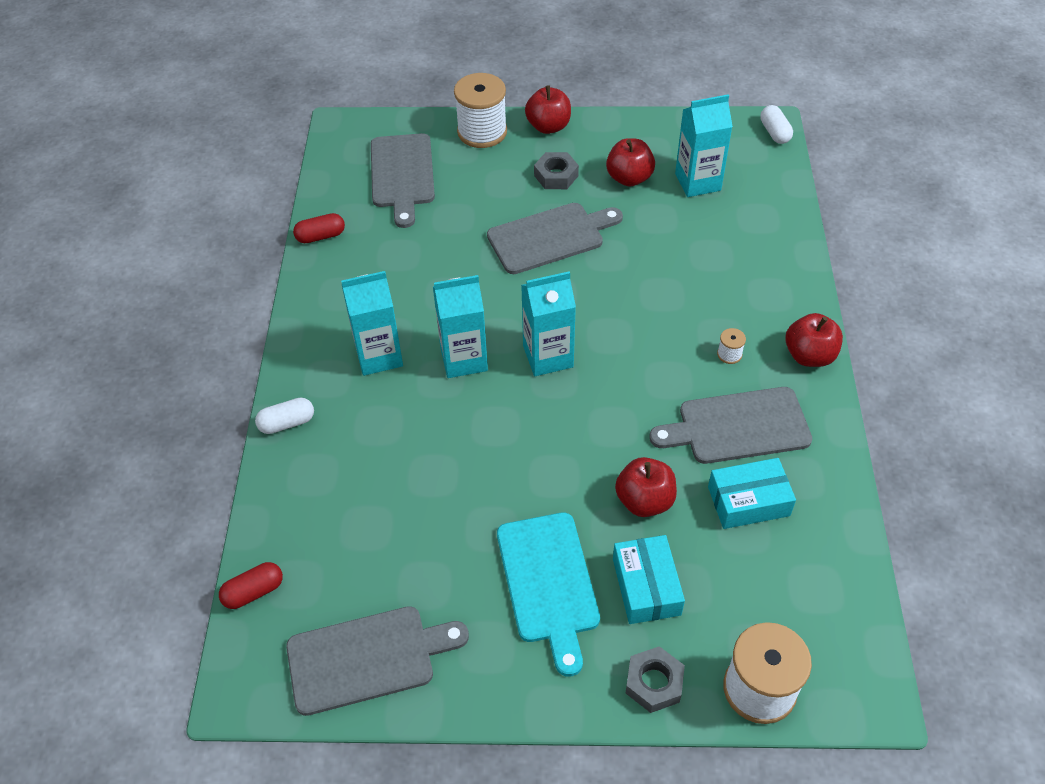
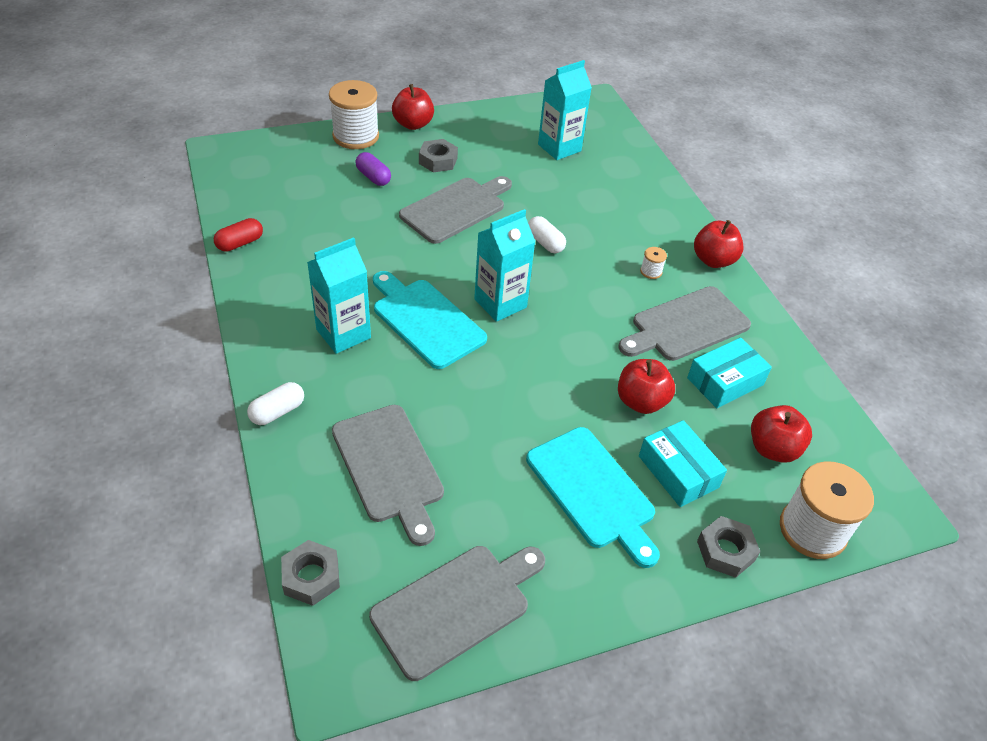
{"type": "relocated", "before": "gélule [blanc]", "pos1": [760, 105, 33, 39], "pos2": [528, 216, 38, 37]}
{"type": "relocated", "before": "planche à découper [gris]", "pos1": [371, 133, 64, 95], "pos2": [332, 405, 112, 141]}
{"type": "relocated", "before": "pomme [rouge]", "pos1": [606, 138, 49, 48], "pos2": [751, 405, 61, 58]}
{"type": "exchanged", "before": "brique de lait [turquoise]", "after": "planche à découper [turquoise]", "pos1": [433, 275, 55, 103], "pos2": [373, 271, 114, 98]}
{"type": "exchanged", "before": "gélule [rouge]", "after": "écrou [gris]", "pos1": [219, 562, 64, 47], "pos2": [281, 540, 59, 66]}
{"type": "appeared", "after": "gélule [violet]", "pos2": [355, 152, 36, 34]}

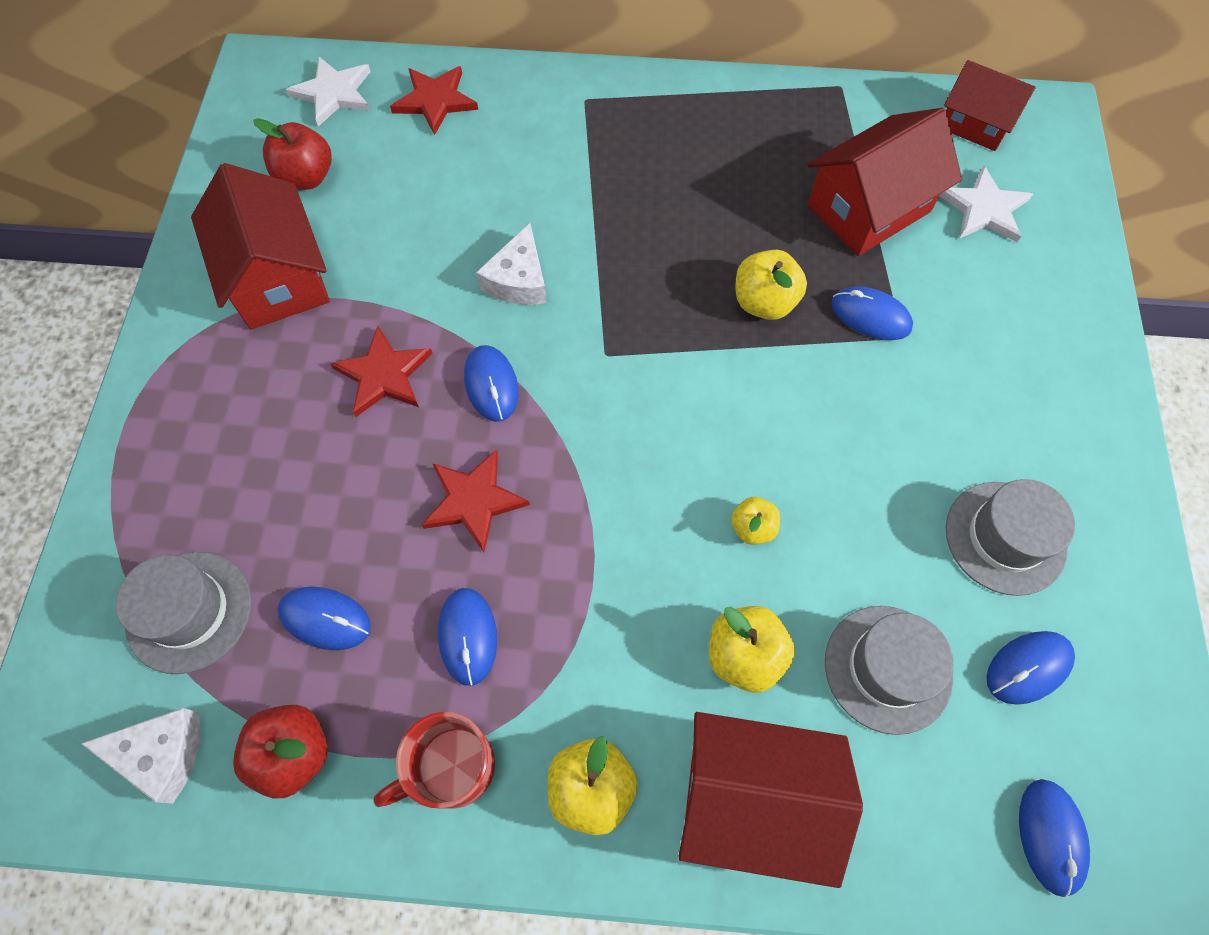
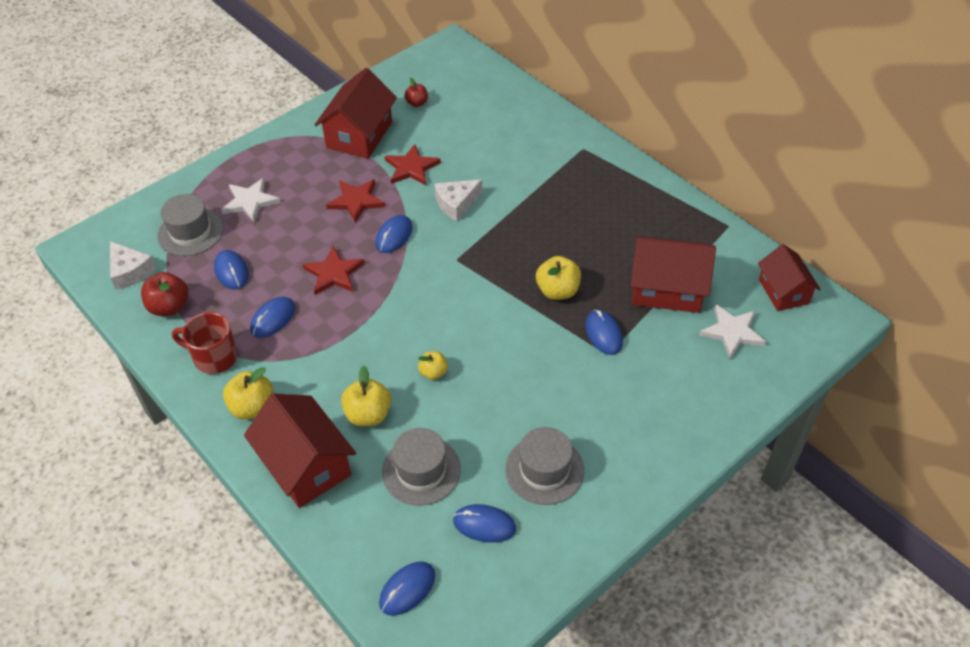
{"type": "relocated", "before": "étoile [blanc]", "pos1": [286, 57, 85, 70], "pos2": [221, 178, 60, 45]}
{"type": "relocated", "before": "étoile [rouge]", "pos1": [390, 66, 88, 69], "pos2": [385, 144, 56, 41]}
{"type": "size", "before": "pomme [rouge]", "pos1": [253, 118, 79, 72], "pos2": [405, 78, 23, 29], "scale": 0.62}

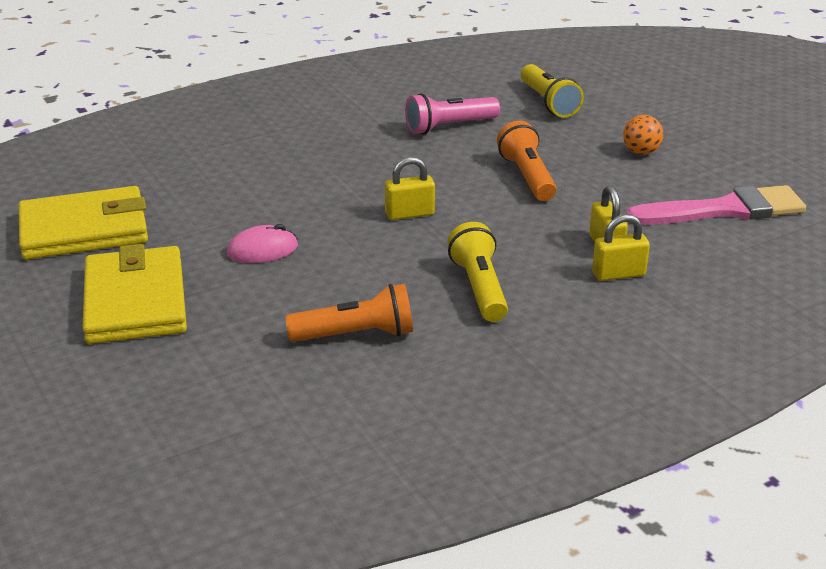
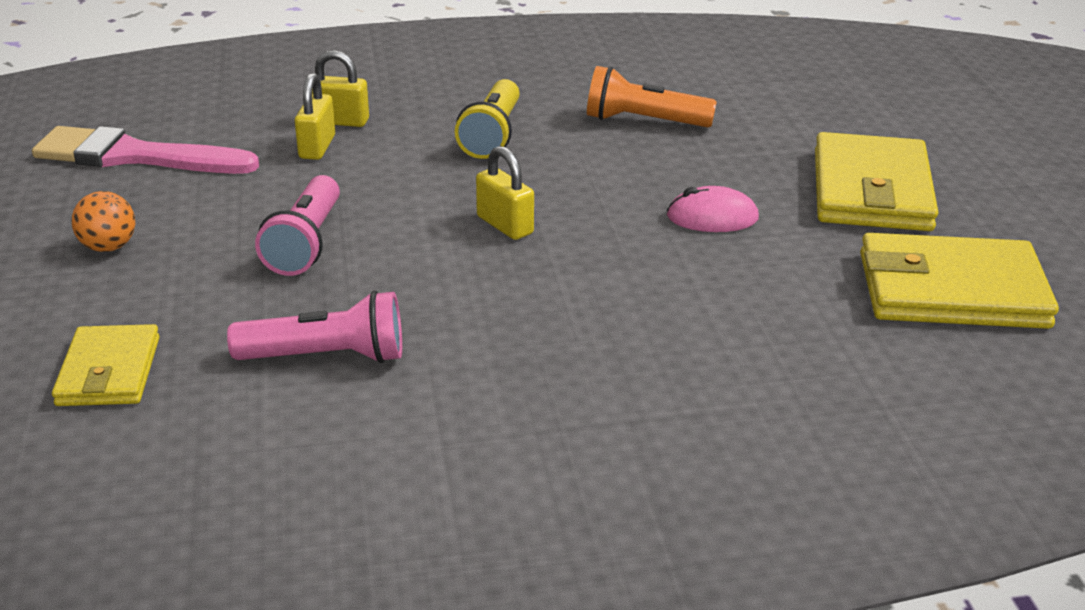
{"type": "exchanged", "before": "lampe de poche [jaune]", "after": "portefeuille [jaune]", "pos1": [521, 64, 63, 54], "pos2": [52, 324, 108, 82]}
{"type": "colour", "before": "lampe de poche [orange]", "after": "lampe de poche [rose]", "pos1": [497, 121, 60, 80], "pos2": [255, 175, 85, 101]}
{"type": "spun", "before": "cadenas [jaune]", "pos1": [385, 157, 50, 63], "pos2": [476, 146, 58, 94], "turn": 45}

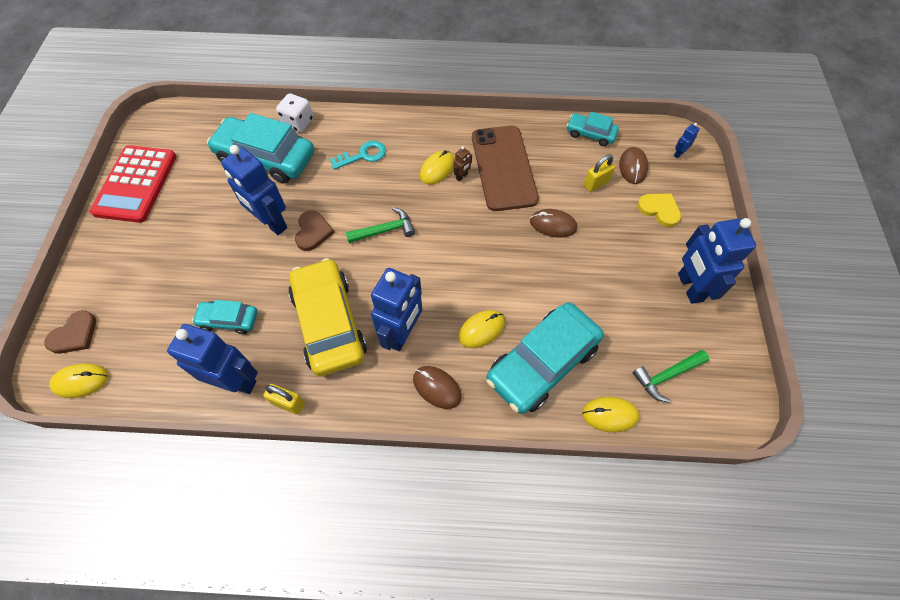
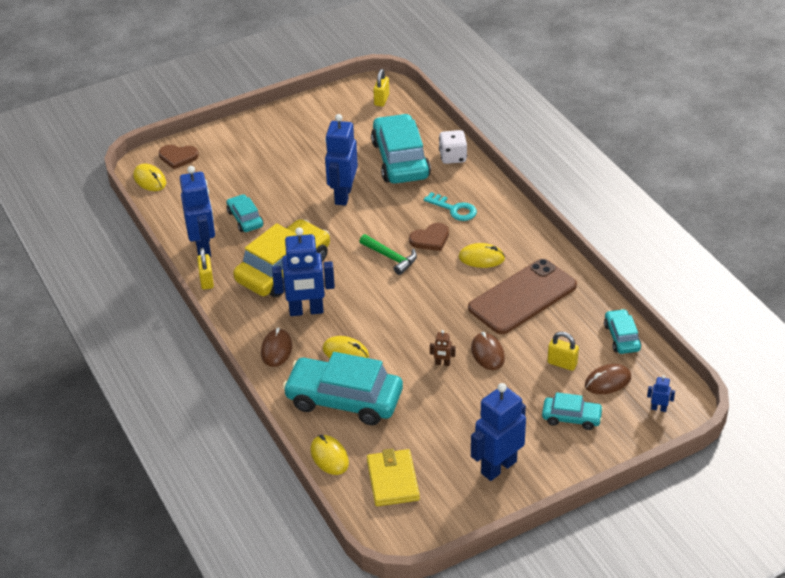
{"type": "missing", "before": "calculatrice [rouge]", "pos1": [90, 145, 87, 78]}
{"type": "relocated", "before": "robot [marron]", "pos1": [454, 146, 18, 36], "pos2": [430, 330, 25, 36]}
{"type": "exchanged", "before": "cœur [jaune]", "after": "voiture [turquoise]", "pos1": [637, 193, 44, 34], "pos2": [542, 392, 61, 38]}
{"type": "relocated", "before": "cœur [marron]", "pos1": [295, 210, 40, 41], "pos2": [409, 223, 40, 28]}
{"type": "exchanged", "before": "marteau [vert]", "after": "portefeuille [jaune]", "pos1": [633, 350, 76, 53], "pos2": [367, 449, 53, 57]}
{"type": "appeared", "after": "cadenas [jaune]", "pos2": [373, 69, 16, 38]}

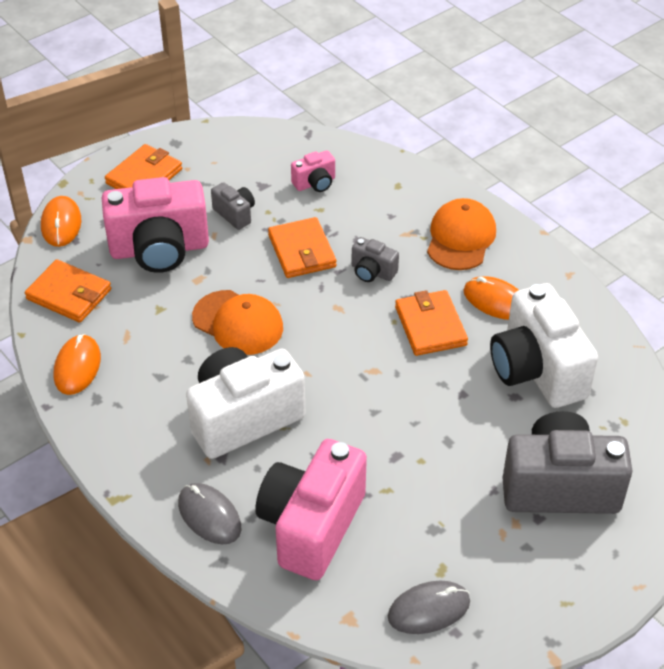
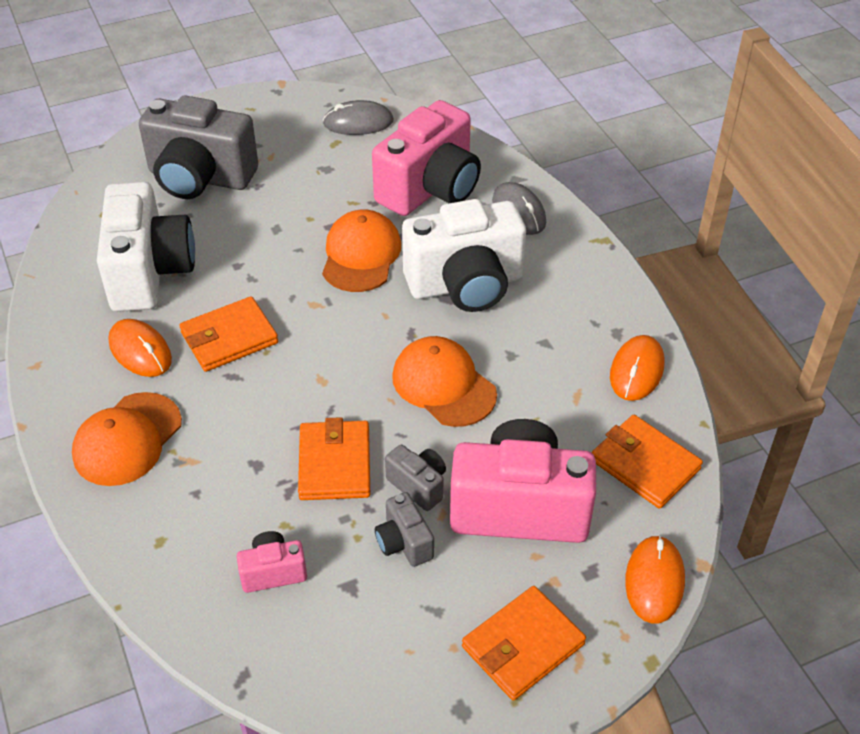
{"type": "relocated", "before": "appareil photo [gris]", "pos1": [351, 237, 48, 45], "pos2": [385, 445, 61, 66]}
{"type": "spun", "before": "portefeuille [orange]", "pos1": [395, 290, 73, 66], "pos2": [179, 296, 99, 76], "turn": 60}
{"type": "appeared", "after": "casquette [orange]", "pos2": [322, 210, 79, 82]}

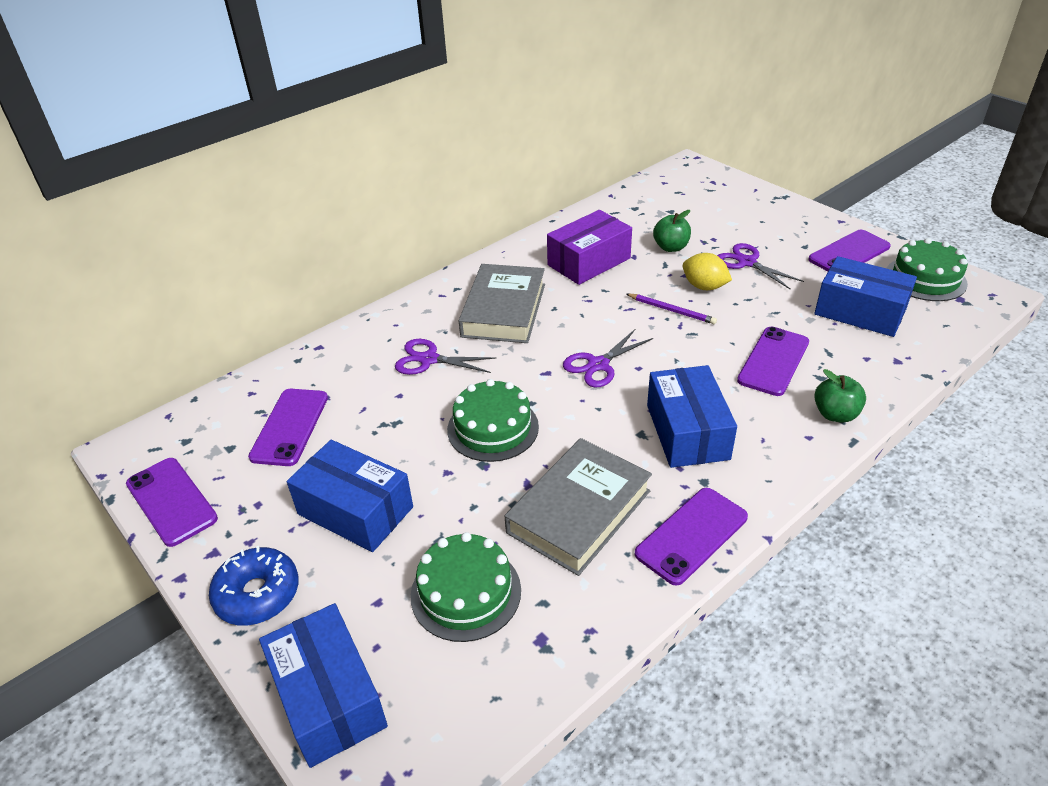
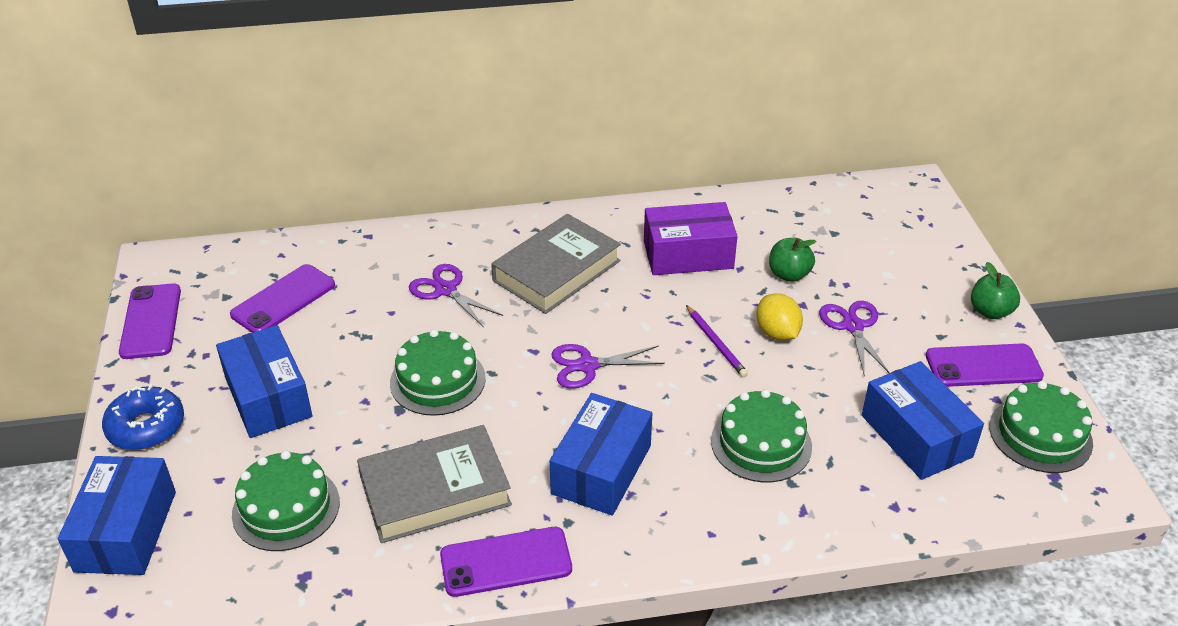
{"type": "exchanged", "before": "téléphone [violet]", "after": "gâteau [vert]", "pos1": [737, 327, 72, 69], "pos2": [711, 389, 101, 93]}
{"type": "relocated", "before": "pomme [vert]", "pos1": [814, 369, 52, 53], "pos2": [971, 262, 49, 57]}

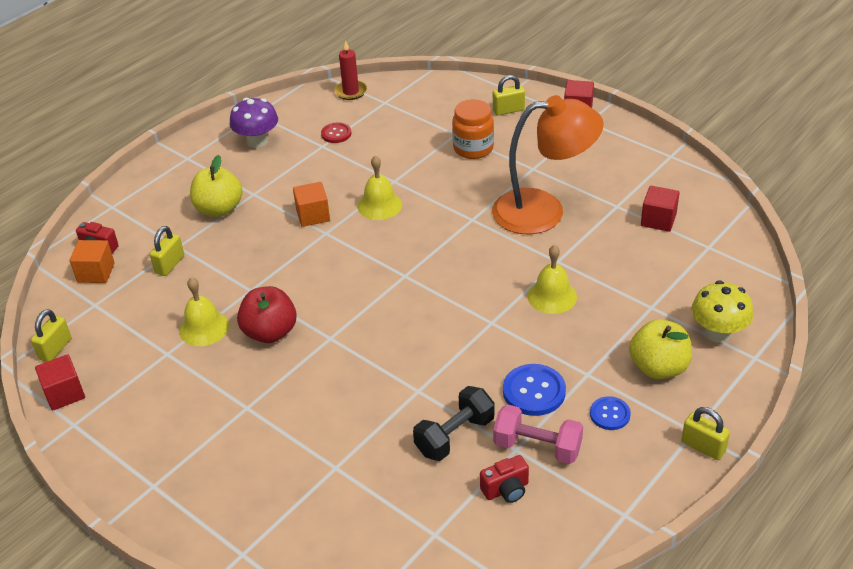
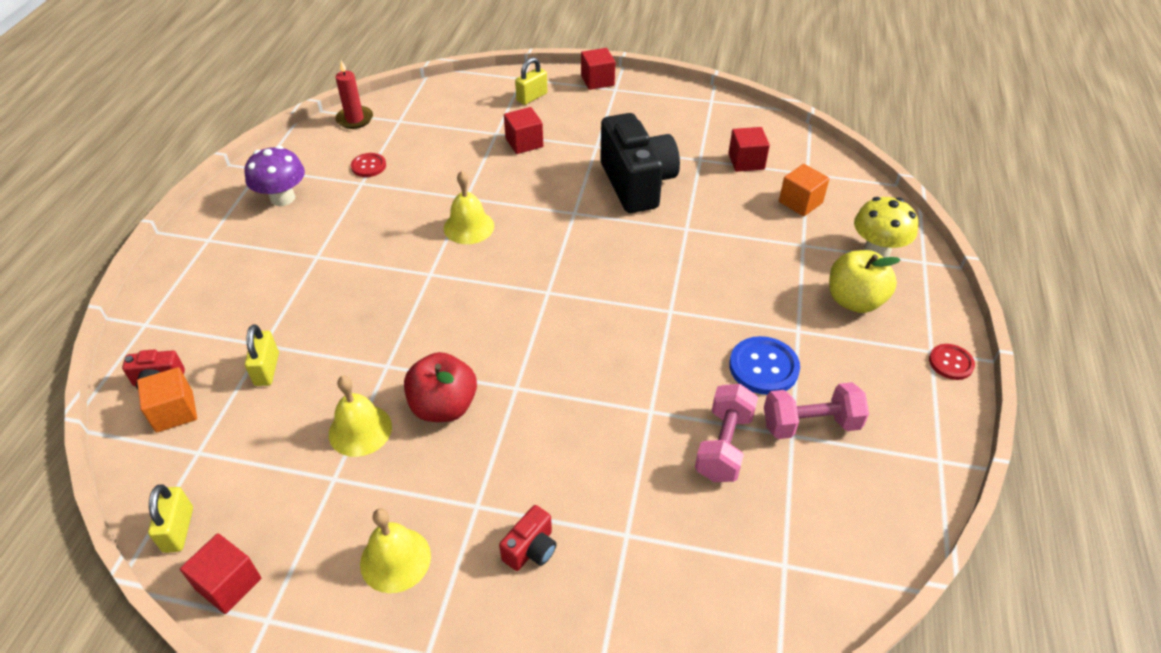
{"type": "exchanged", "before": "lampe [orange]", "after": "appareil photo [noir]", "pos1": [492, 95, 112, 139], "pos2": [600, 113, 80, 100]}
{"type": "exchanged", "before": "bocal [orange]", "after": "cube [rouge]", "pos1": [452, 99, 42, 60], "pos2": [504, 107, 39, 47]}
{"type": "missing", "before": "pomme [jaune]", "pos1": [190, 155, 53, 62]}
{"type": "relocated", "before": "cube [orange]", "pos1": [293, 182, 37, 45], "pos2": [779, 164, 50, 52]}
{"type": "relocated", "before": "cloche [jaune]", "pos1": [527, 245, 50, 69], "pos2": [360, 508, 71, 85]}
{"type": "colour", "before": "haltère [noir]", "after": "haltère [rose]", "pos1": [413, 386, 81, 75], "pos2": [695, 384, 63, 98]}
{"type": "missing", "before": "bouton [bleu]", "pos1": [590, 396, 41, 34]}
{"type": "exchanged", "before": "cadenas [jaune]", "after": "bouton [rouge]", "pos1": [681, 407, 49, 53], "pos2": [929, 344, 46, 36]}
{"type": "relocated", "before": "appareil photo [rouge]", "pos1": [480, 455, 49, 48], "pos2": [499, 505, 58, 66]}

